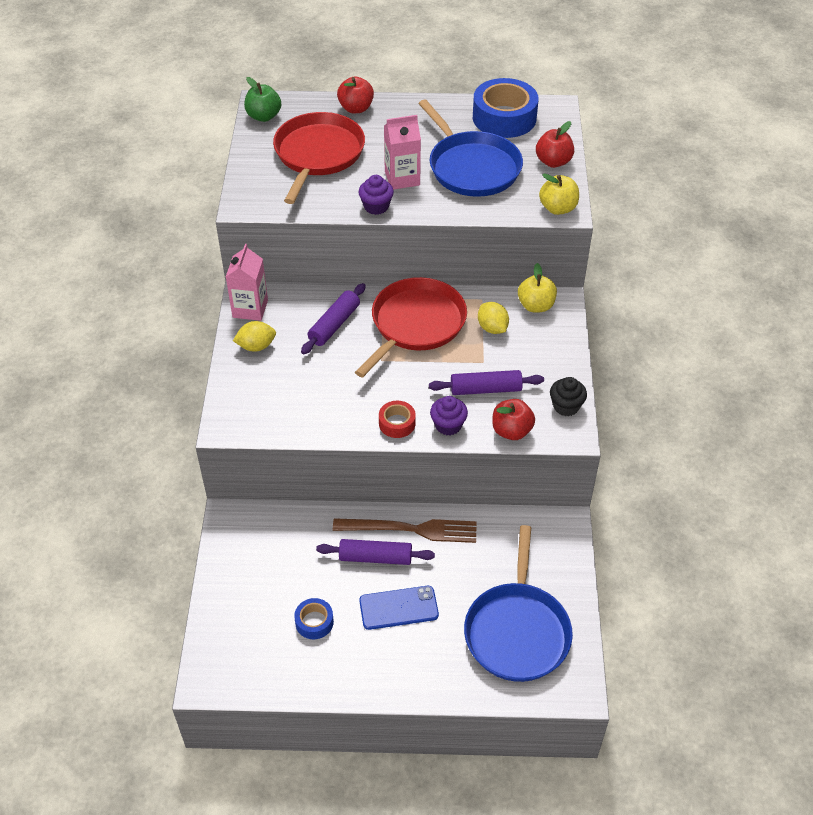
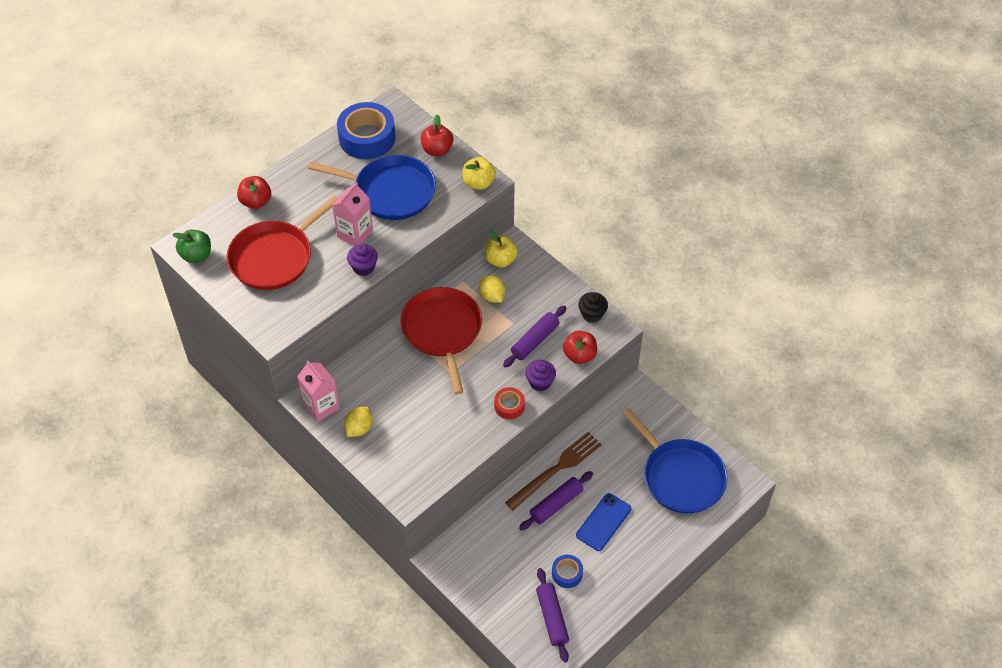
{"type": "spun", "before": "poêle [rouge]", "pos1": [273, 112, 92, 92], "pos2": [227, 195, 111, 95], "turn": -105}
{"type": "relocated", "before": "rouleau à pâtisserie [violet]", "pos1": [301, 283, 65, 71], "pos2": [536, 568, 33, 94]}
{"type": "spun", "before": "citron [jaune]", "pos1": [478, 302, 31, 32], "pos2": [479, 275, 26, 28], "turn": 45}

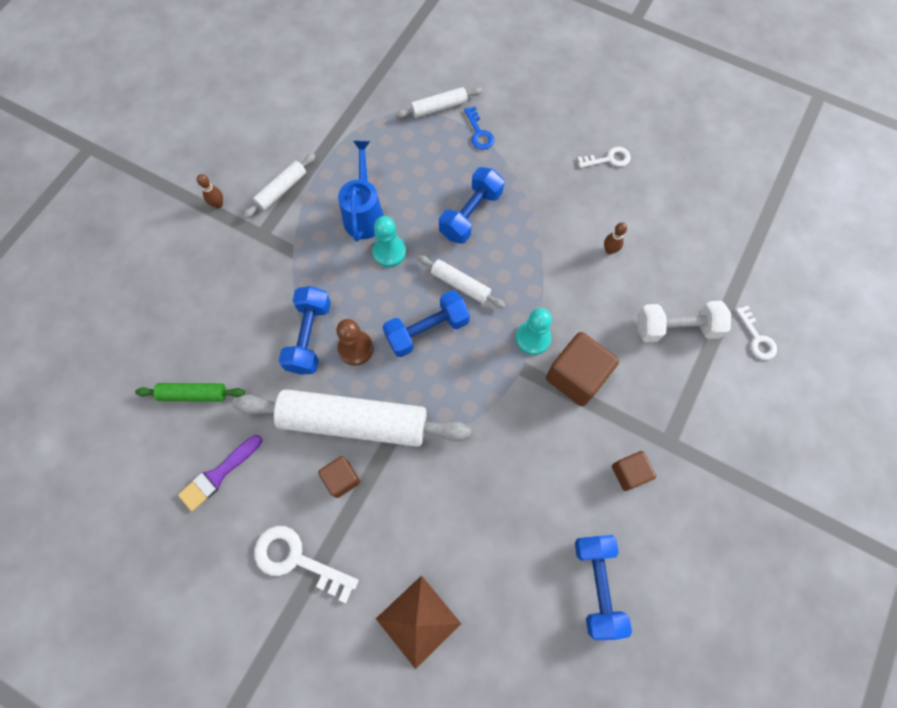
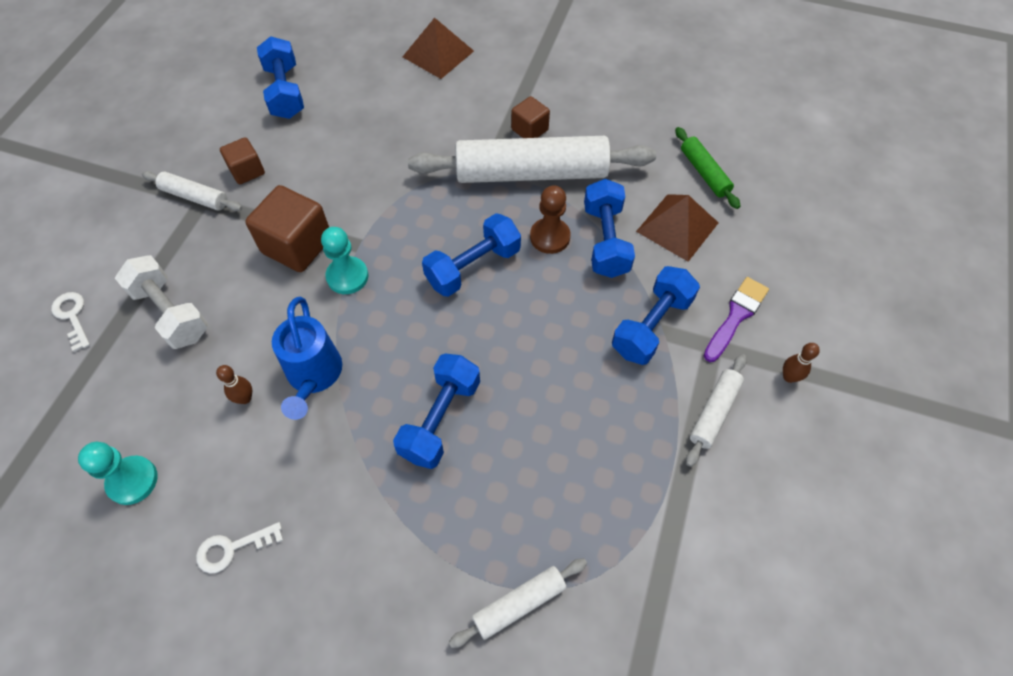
{"type": "missing", "before": "clé [bleu]", "pos1": [464, 106, 30, 44]}
{"type": "relocated", "before": "arrosoir [bleu]", "pos1": [338, 141, 46, 101], "pos2": [272, 297, 70, 123]}
{"type": "relocated", "before": "pion [turquoise]", "pos1": [372, 216, 34, 51], "pos2": [78, 442, 80, 63]}
{"type": "relocated", "before": "rouleau à pâtisserie [blanc]", "pos1": [417, 255, 88, 53], "pos2": [142, 171, 100, 40]}
{"type": "spun", "before": "haltère [blanc]", "pos1": [638, 301, 93, 41], "pos2": [115, 255, 93, 94], "turn": 60}
{"type": "spun", "before": "rouleau à pâtisserie [vert]", "pos1": [135, 383, 110, 19], "pos2": [675, 127, 65, 82], "turn": 75}
{"type": "relocated", "before": "pinceau [violet]", "pos1": [178, 435, 84, 76], "pos2": [704, 277, 65, 85]}
{"type": "missing", "before": "clé [blanc]", "pos1": [254, 526, 105, 77]}
{"type": "appeared", "after": "pyramide [marron]", "pos2": [636, 194, 83, 68]}
{"type": "appeared", "after": "haltère [bleu]", "pos2": [612, 266, 88, 99]}

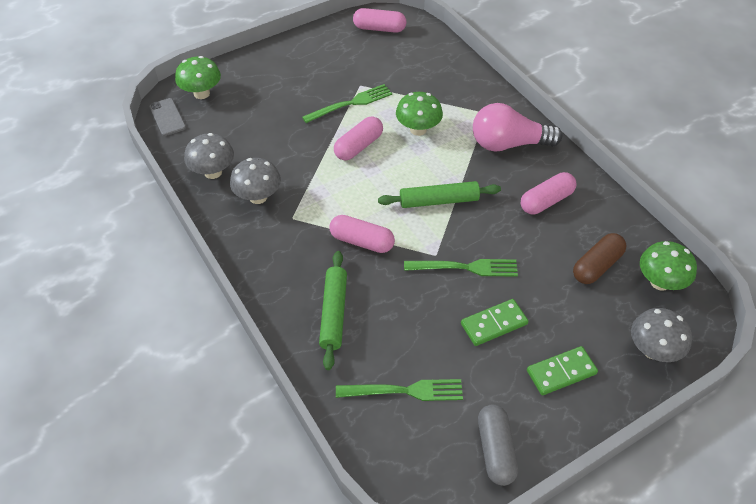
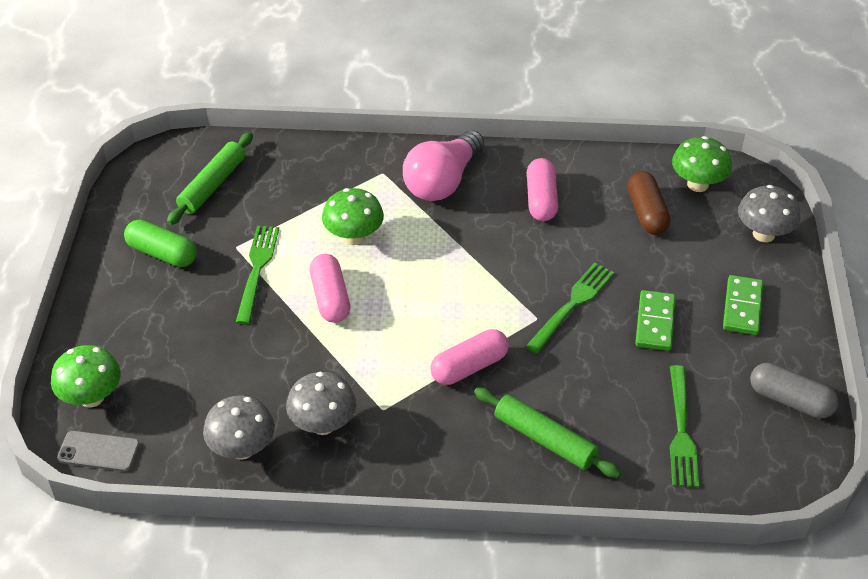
{"type": "missing", "before": "gélule [rose]", "pos1": [353, 8, 53, 25]}
{"type": "relocated", "before": "rouleau à pâtisserie [vert]", "pos1": [378, 181, 123, 27], "pos2": [167, 132, 86, 93]}
{"type": "spun", "before": "fourchette [vert]", "pos1": [336, 379, 127, 22], "pos2": [670, 365, 29, 122], "turn": 150}
{"type": "appeared", "after": "gélule [vert]", "pos2": [124, 220, 73, 47]}

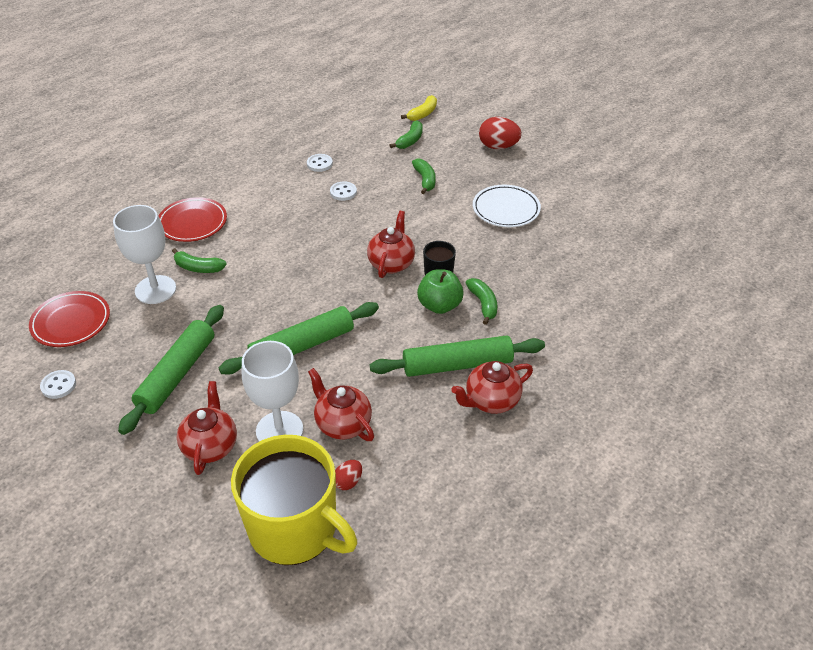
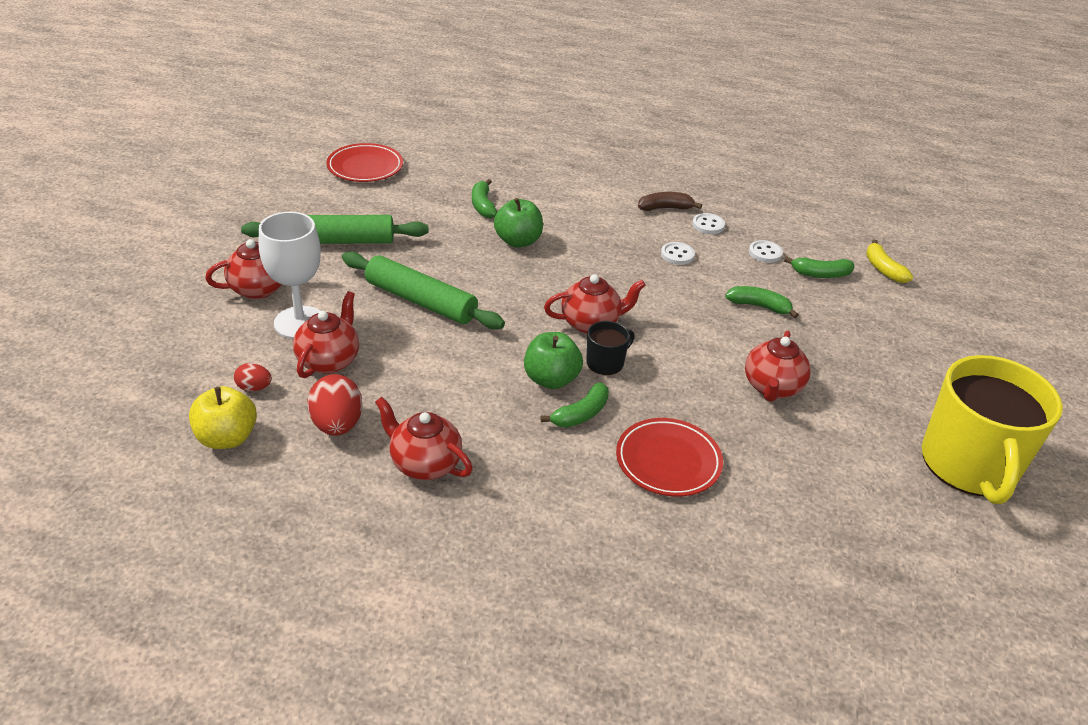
{"type": "spun", "before": "banane [jaune]", "pos1": [401, 95, 36, 26], "pos2": [866, 240, 47, 43], "turn": 60}
{"type": "relocated", "before": "œuf [rouge]", "pos1": [479, 117, 43, 32], "pos2": [307, 374, 55, 62]}
{"type": "spun", "before": "banane [vert]", "pos1": [412, 158, 24, 36], "pos2": [725, 286, 74, 32], "turn": -120}
{"type": "exchanged", "before": "assiette [blanc]", "after": "théière [rouge]", "pos1": [473, 185, 68, 42], "pos2": [745, 331, 66, 71]}
{"type": "relocated", "before": "assiette [rouge]", "pos1": [159, 197, 68, 45], "pos2": [616, 418, 107, 79]}
{"type": "missing", "before": "verre à pied [blanc]", "pos1": [113, 205, 63, 99]}
{"type": "missing", "before": "rouleau à pâtisserie [vert]", "pos1": [370, 335, 175, 42]}
{"type": "relocated", "before": "bouton [blanc]", "pos1": [40, 370, 36, 29], "pos2": [749, 240, 34, 23]}
{"type": "relocated", "before": "tasse [jaune]", "pos1": [231, 435, 126, 130], "pos2": [922, 355, 141, 149]}
{"type": "appeared", "after": "banane [marron]", "pos2": [638, 192, 64, 19]}
{"type": "appeared", "after": "pomme [vert]", "pos2": [494, 198, 49, 50]}
{"type": "appeared", "after": "pomme [jaune]", "pos2": [189, 386, 68, 63]}

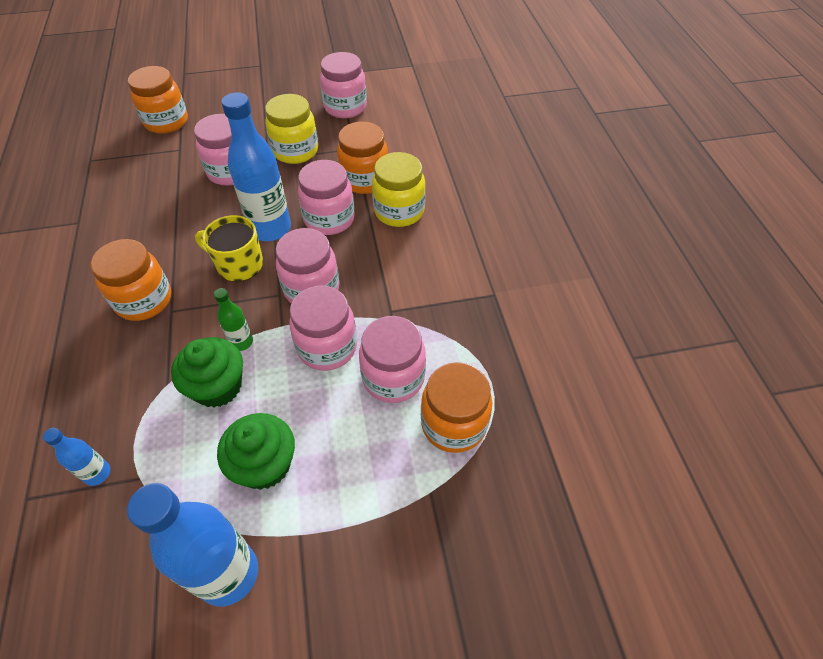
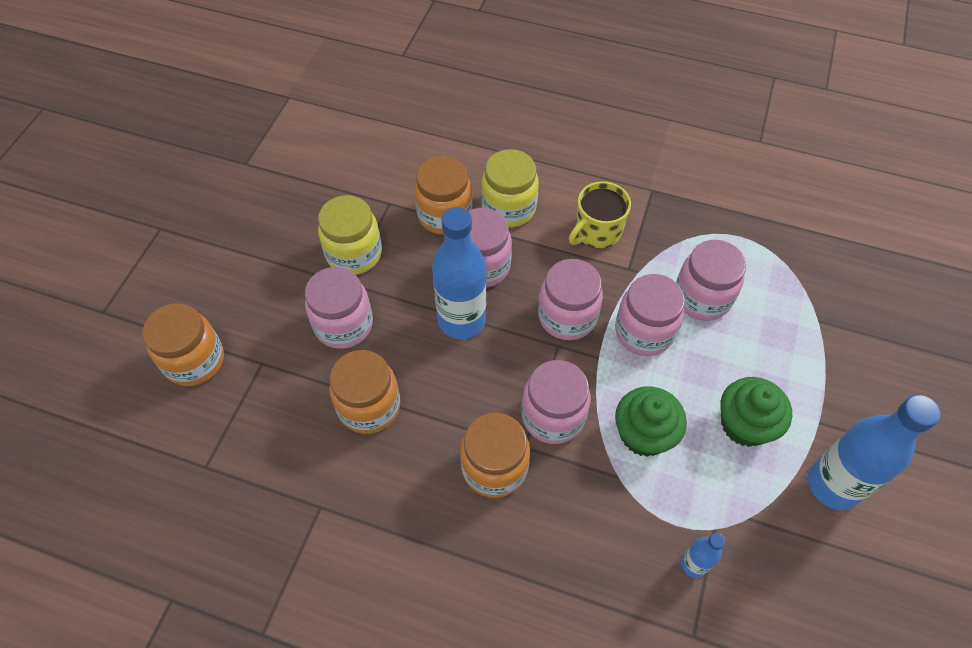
{"type": "relocated", "before": "bocal [rose]", "pos1": [320, 52, 47, 66], "pos2": [522, 360, 69, 84]}
{"type": "relocated", "before": "tasse [jaune]", "pos1": [195, 215, 68, 67], "pos2": [569, 181, 62, 68]}
{"type": "missing", "before": "bouteille [vert]", "pos1": [214, 288, 39, 63]}
{"type": "relocated", "before": "bocal [orange]", "pos1": [421, 362, 72, 91], "pos2": [329, 350, 71, 84]}

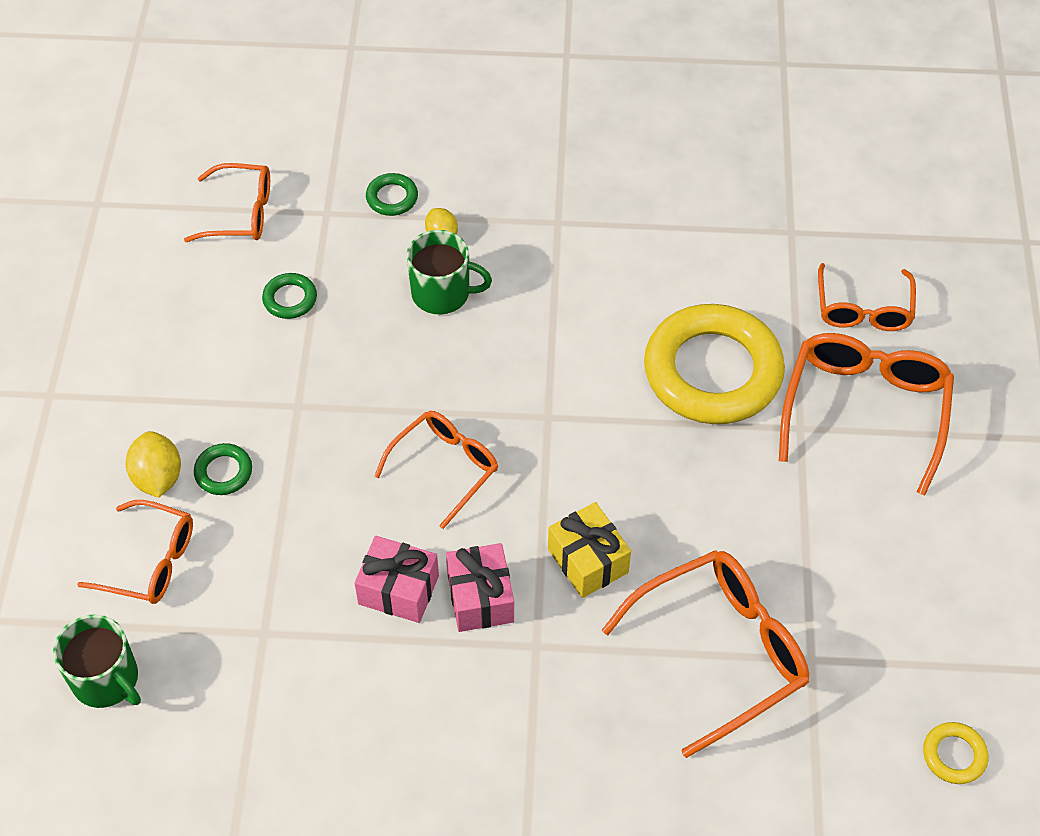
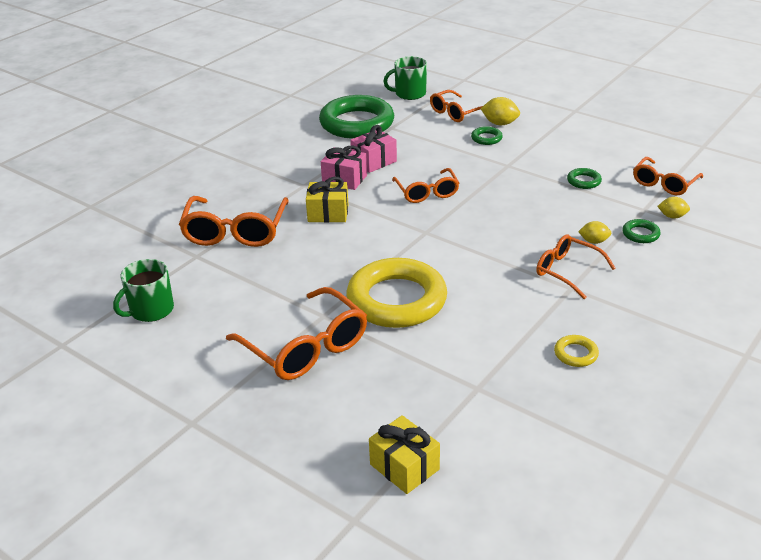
{"type": "relocated", "before": "tasse [vert]", "pos1": [406, 230, 86, 85], "pos2": [113, 259, 61, 63]}
{"type": "relocated", "before": "lunettes [orange]", "pos1": [818, 263, 98, 68], "pos2": [536, 234, 80, 65]}
{"type": "relocated", "before": "anneau [jaune]", "pos1": [923, 722, 65, 62], "pos2": [554, 335, 45, 32]}
{"type": "appeared", "after": "anneau [vert]", "pos2": [319, 95, 75, 44]}
{"type": "appeared", "after": "citron [jaune]", "pos2": [657, 197, 33, 22]}
{"type": "appeared", "after": "cadeau [jaune]", "pos2": [369, 415, 71, 79]}

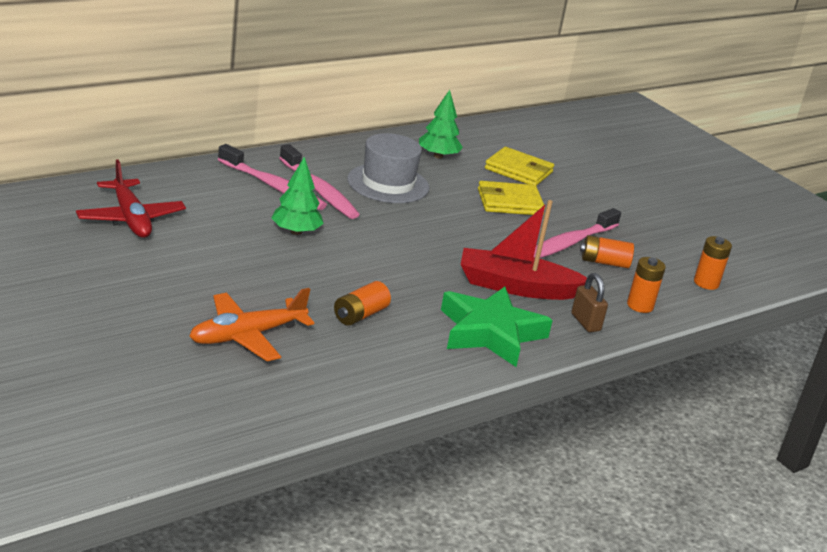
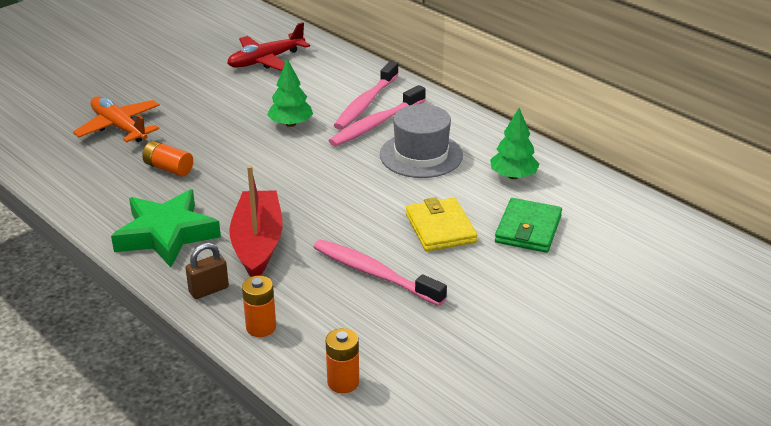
{"type": "colour", "before": "portefeuille [jaune]", "after": "portefeuille [vert]", "pos1": [485, 147, 69, 39], "pos2": [495, 198, 67, 55]}
{"type": "missing", "before": "pile [orange]", "pos1": [580, 235, 54, 33]}

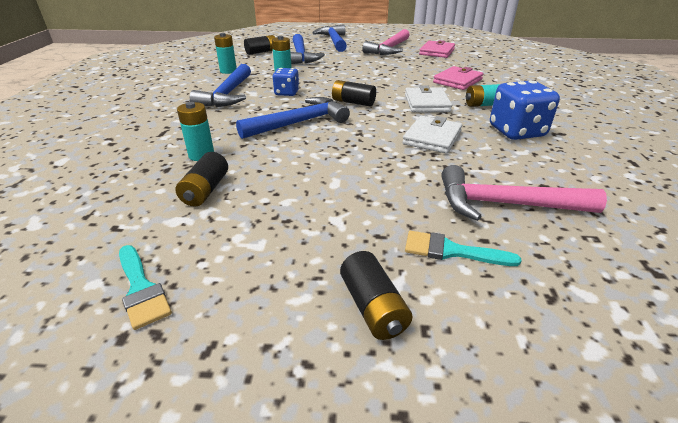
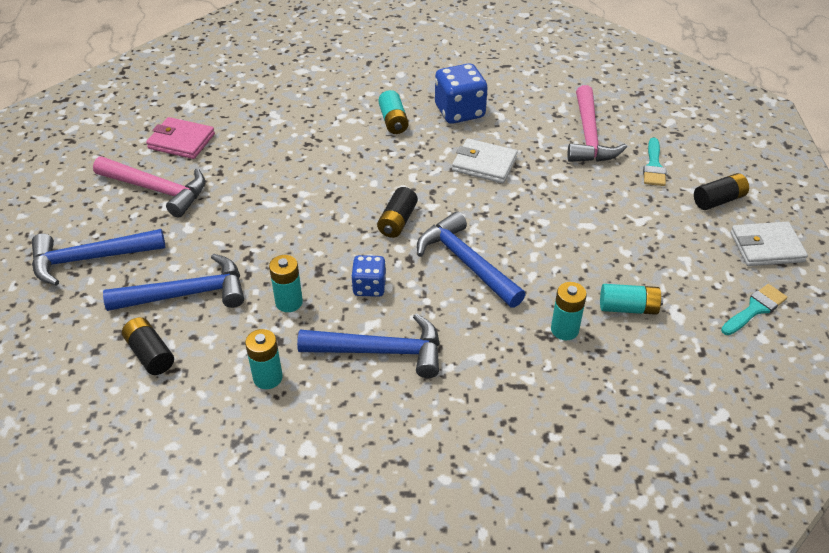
{"type": "missing", "before": "portefeuille [rose]", "pos1": [433, 66, 50, 24]}
{"type": "relocated", "before": "portefeuille [blanc]", "pos1": [405, 85, 47, 27], "pos2": [730, 221, 78, 45]}
{"type": "colour", "before": "pile [noir]", "after": "pile [turquoise]", "pos1": [175, 152, 53, 55], "pos2": [600, 284, 63, 31]}

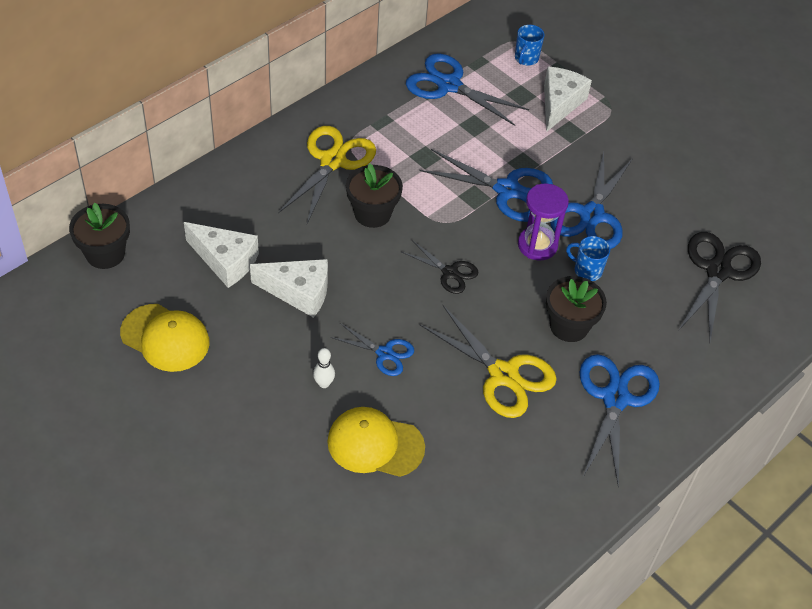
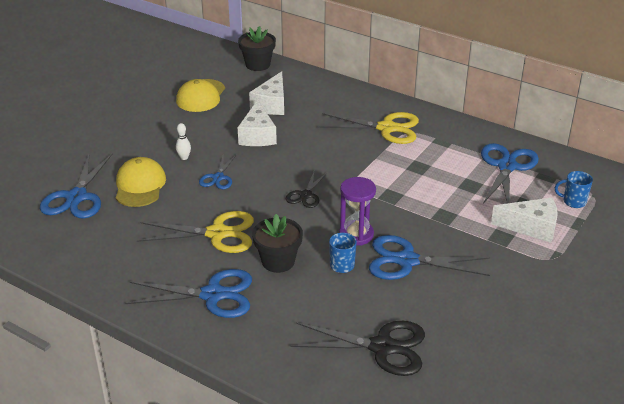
{"type": "relocated", "before": "ciseaux [bleu]", "pos1": [419, 149, 134, 73], "pos2": [40, 153, 73, 66]}
{"type": "missing", "before": "pot de fleurs [noir]", "pos1": [346, 164, 57, 64]}
{"type": "spun", "before": "ciseaux [jaune]", "pos1": [419, 305, 138, 113], "pos2": [137, 211, 117, 42], "turn": -120}

